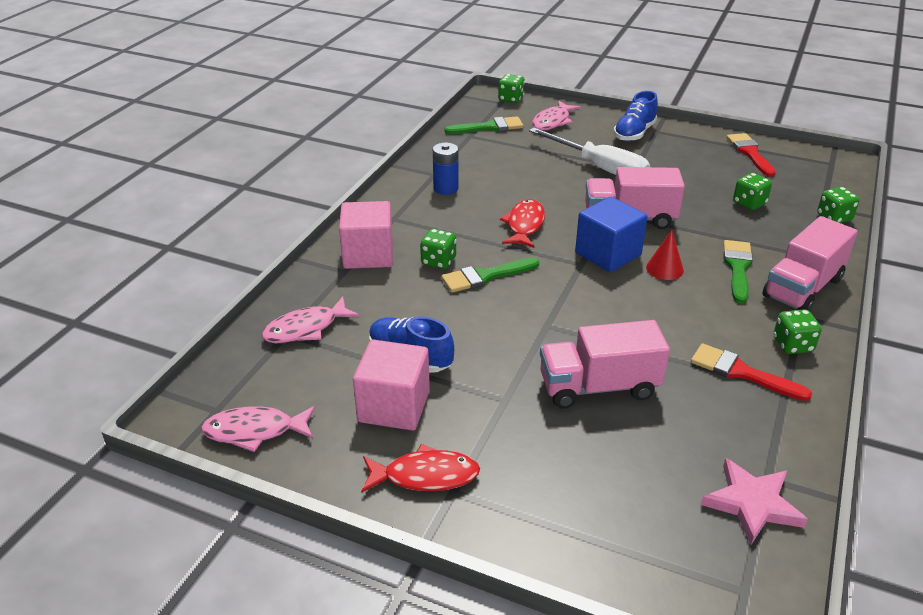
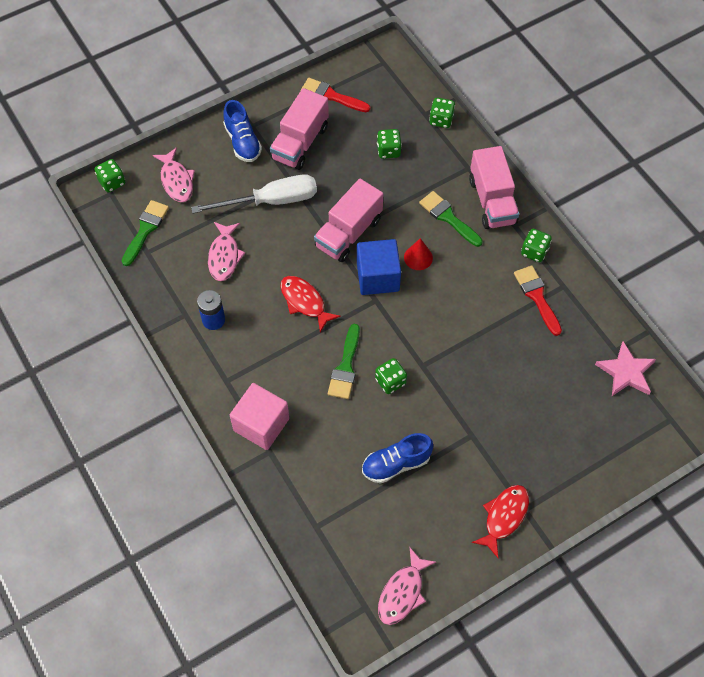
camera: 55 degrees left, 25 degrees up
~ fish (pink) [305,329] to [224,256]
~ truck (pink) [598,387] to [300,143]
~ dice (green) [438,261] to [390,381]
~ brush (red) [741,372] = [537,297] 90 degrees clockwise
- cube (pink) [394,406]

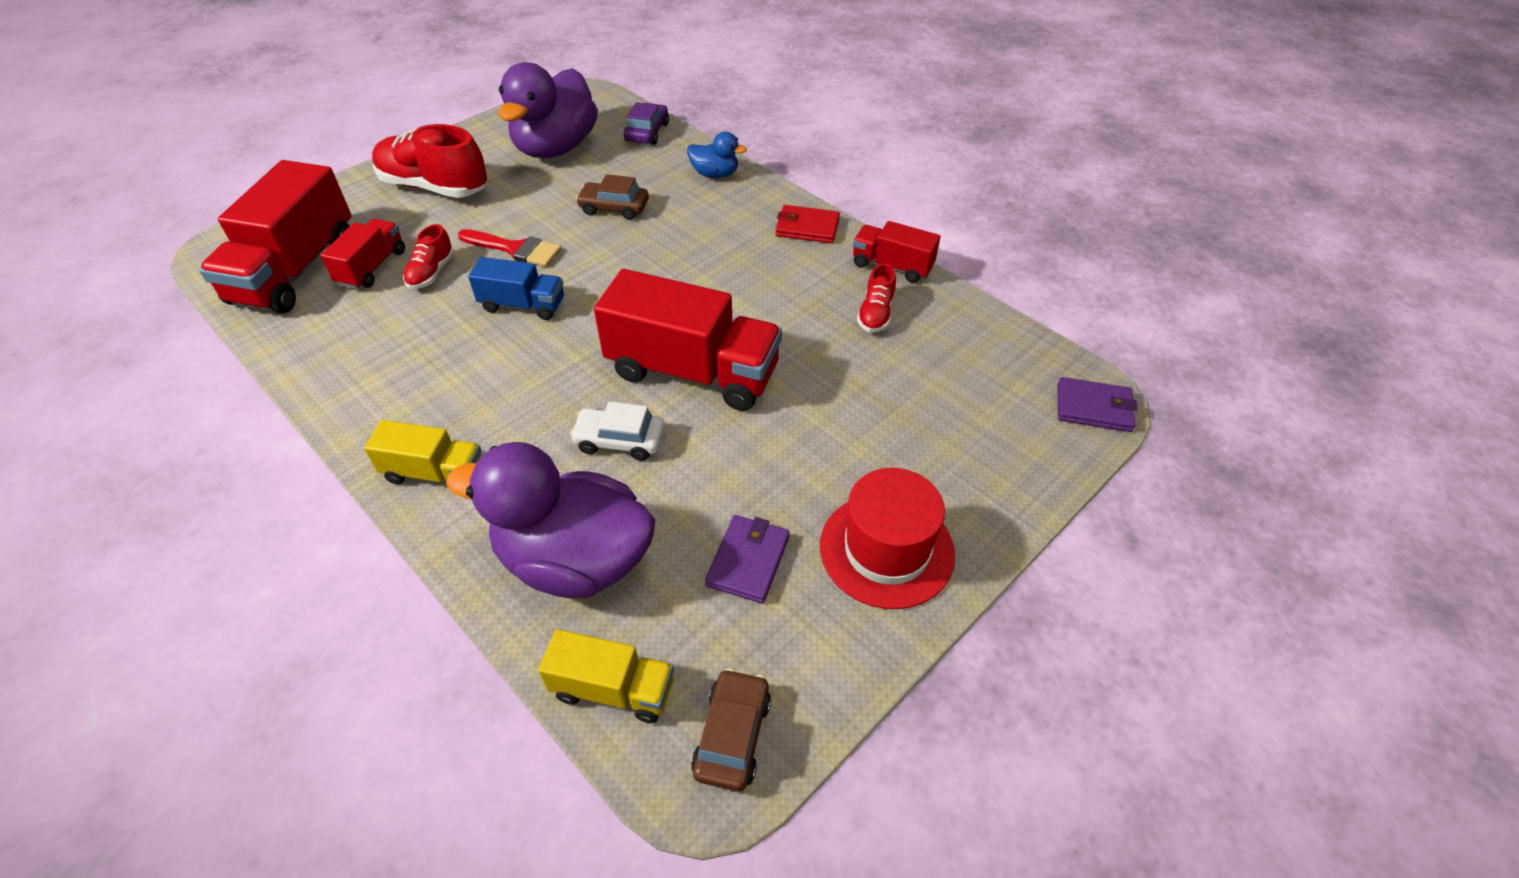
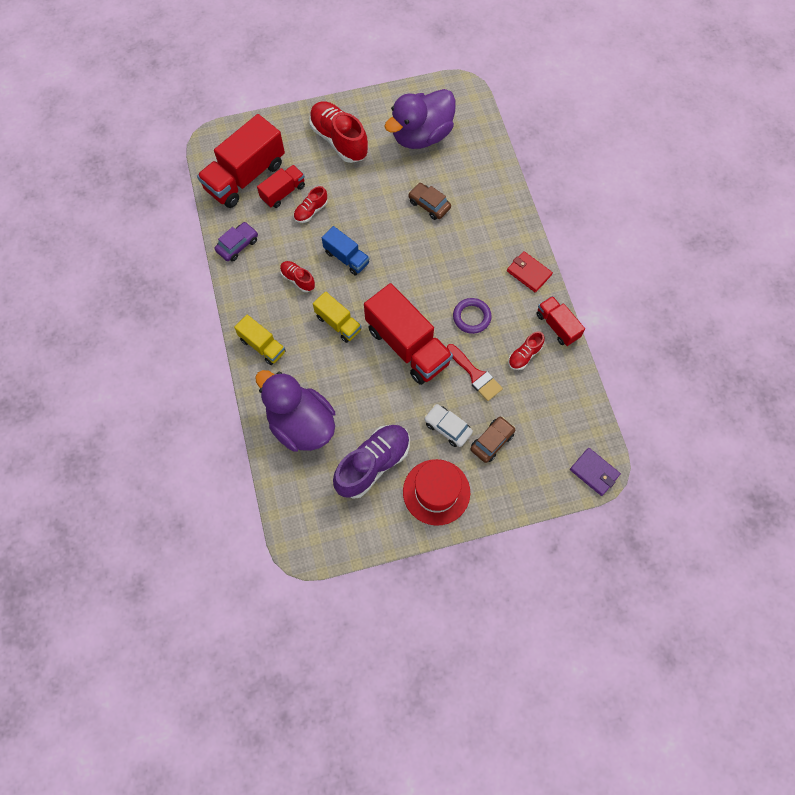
camera: 30 degrees right, 20 degrees up
~ car (purple) [647,132] to [237,245]
+ shoe (red) [298,279]
~ truck (yellow) [613,689] to [338,323]
~ wallet (purple) [748,561] to shoe (purple) [373,464]
~ car (white) [620,440] to [447,427]
~ brush (red) [515,249] to [475,375]
+ ring (purple) [471,317]
~ car (brown) [732,735] to [492,441]
- duck (blue) [715,174]

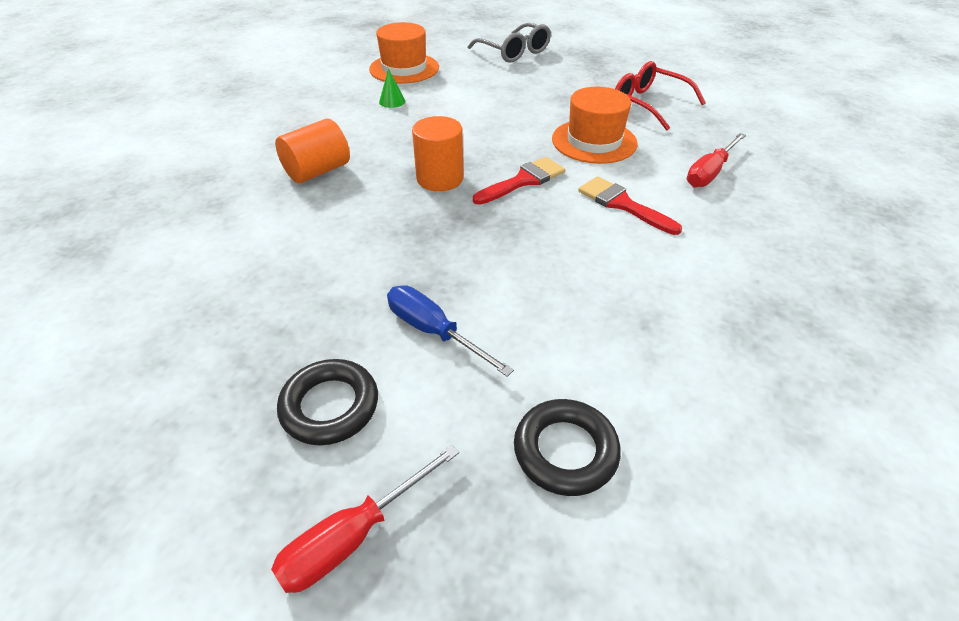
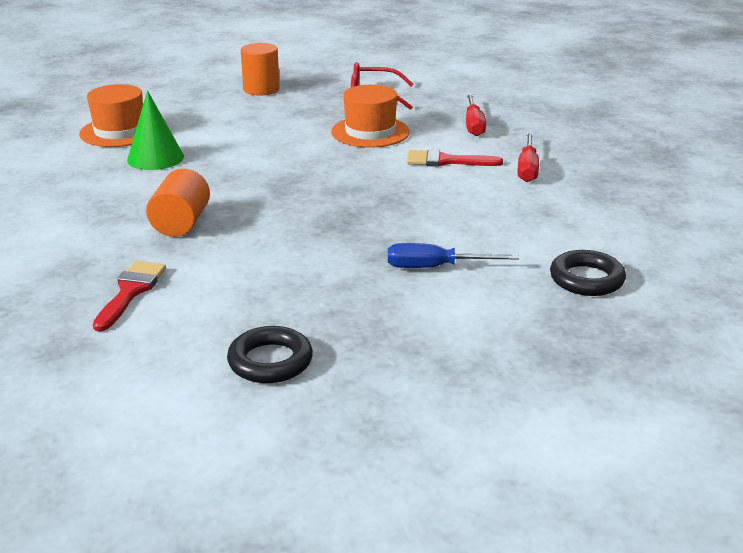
camera: 40 degrees left, 15 degrees down
~ brush (red) [523,180] to [130,292]
~ cone (green) [392,101] = [155,158] x1.96
~ ring (black) [330,406] to [270,361]
~ cylinder (orange) [440,178] to [261,89]
~ screwdriver (red) [354,536] to [527,168]
- glasses (grey) [514,52]

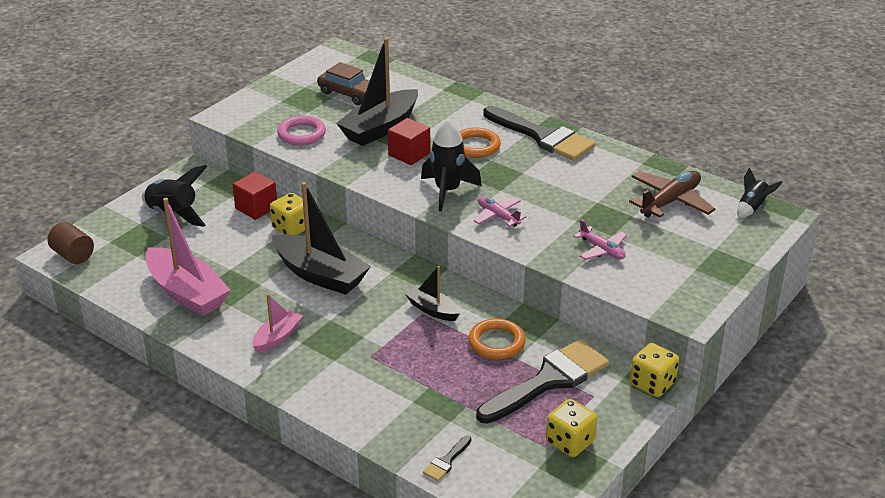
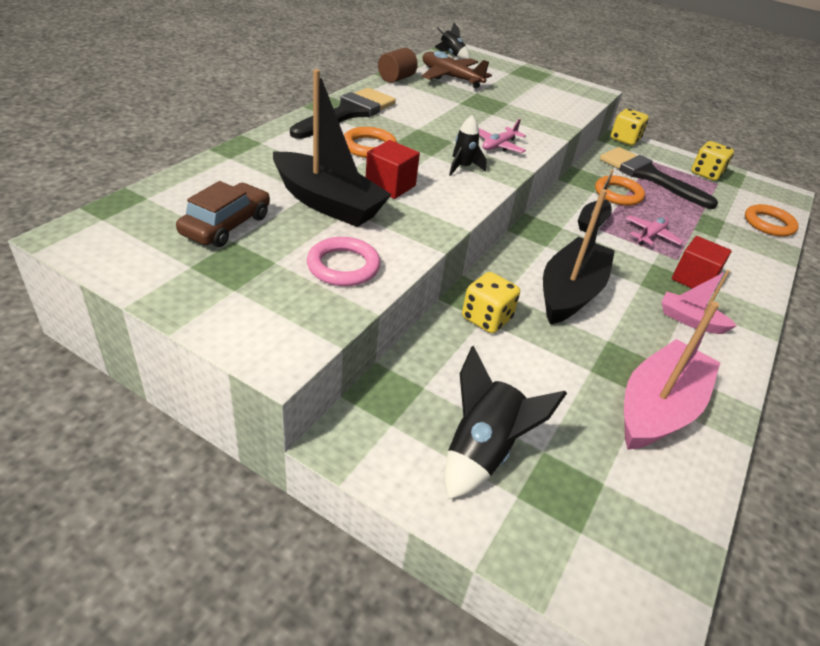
camera: 100 degrees left, 5 degrees up
~ cylinder (brown) [73,255] to [396,78]
~ rocket (black) [447,191] = [462,167] x0.60
~ plane (pink) [602,250] to [651,235]
~ cube (red) [256,208] to [693,279]
~ brush (black) [446,461] to ring (orange) [768,224]

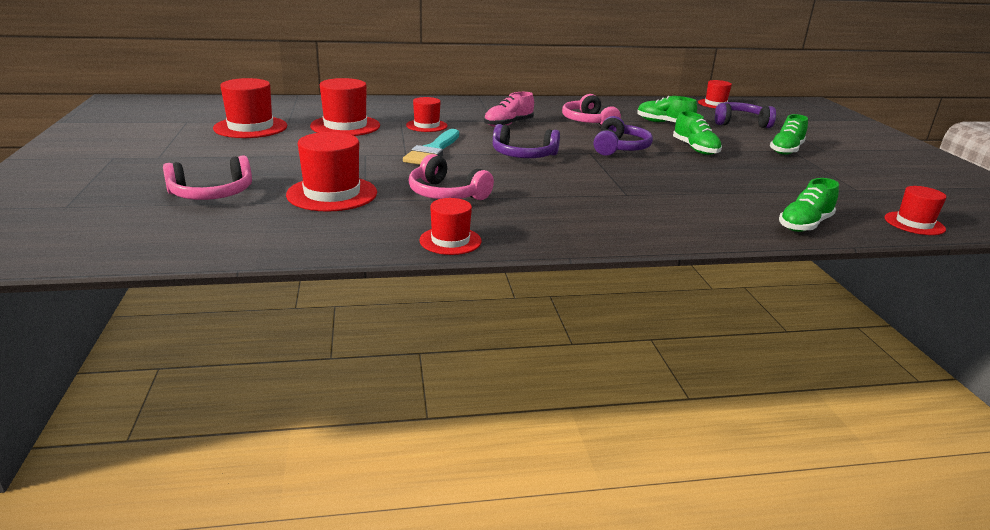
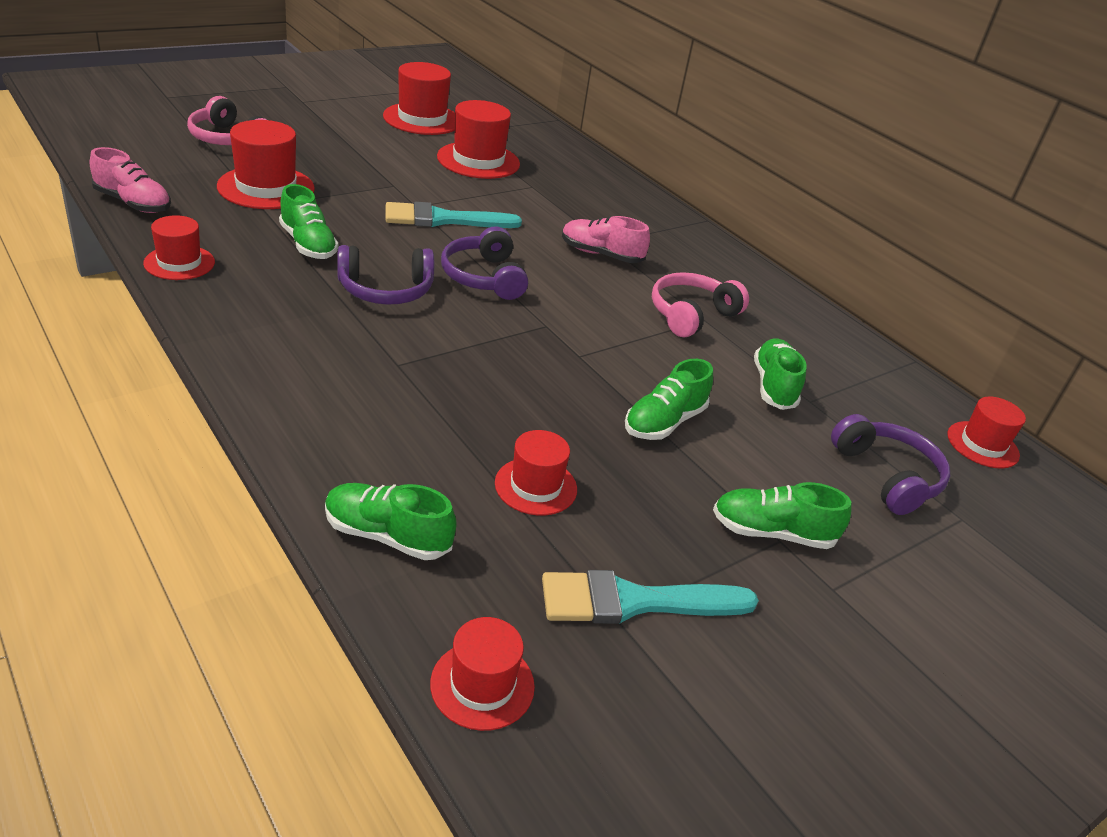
camera: 60 degrees right, 10 degrees up
+ shoe (pink) [133,203]
~ headphones (pink) [446,194] to shoe (green) [308,244]
~ headphones (purple) [619,148] to [385,290]
~ hat (red) [426,126] to [535,486]
+ brush (turquoise) [635,601]

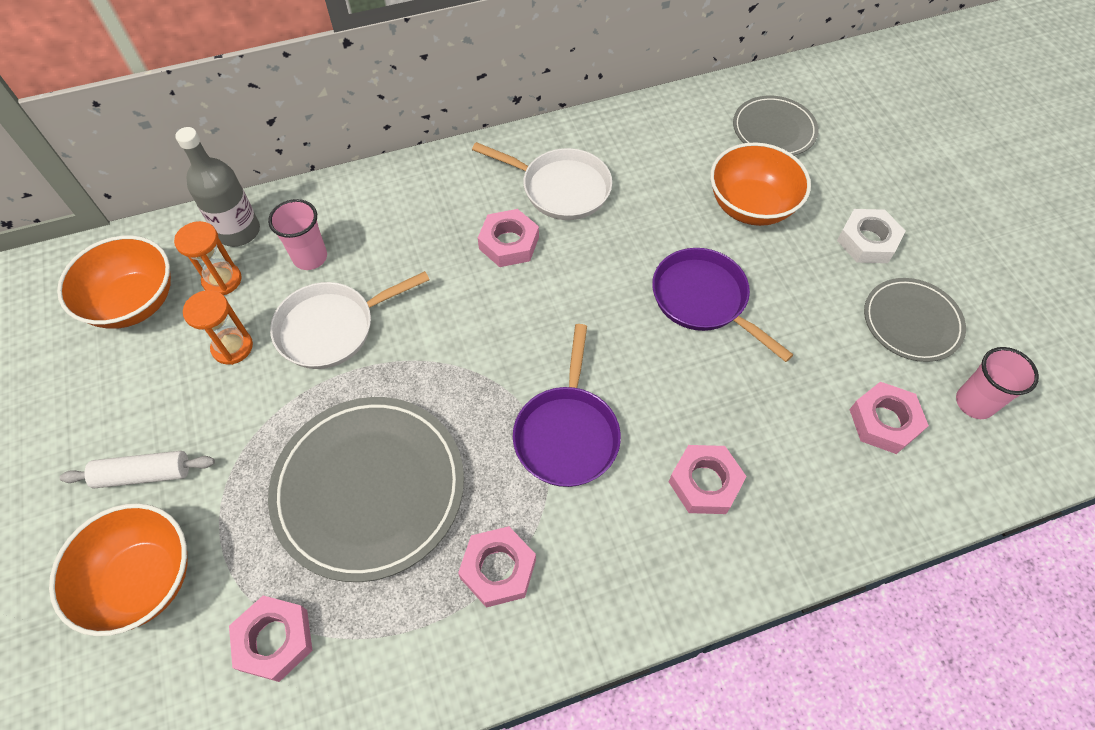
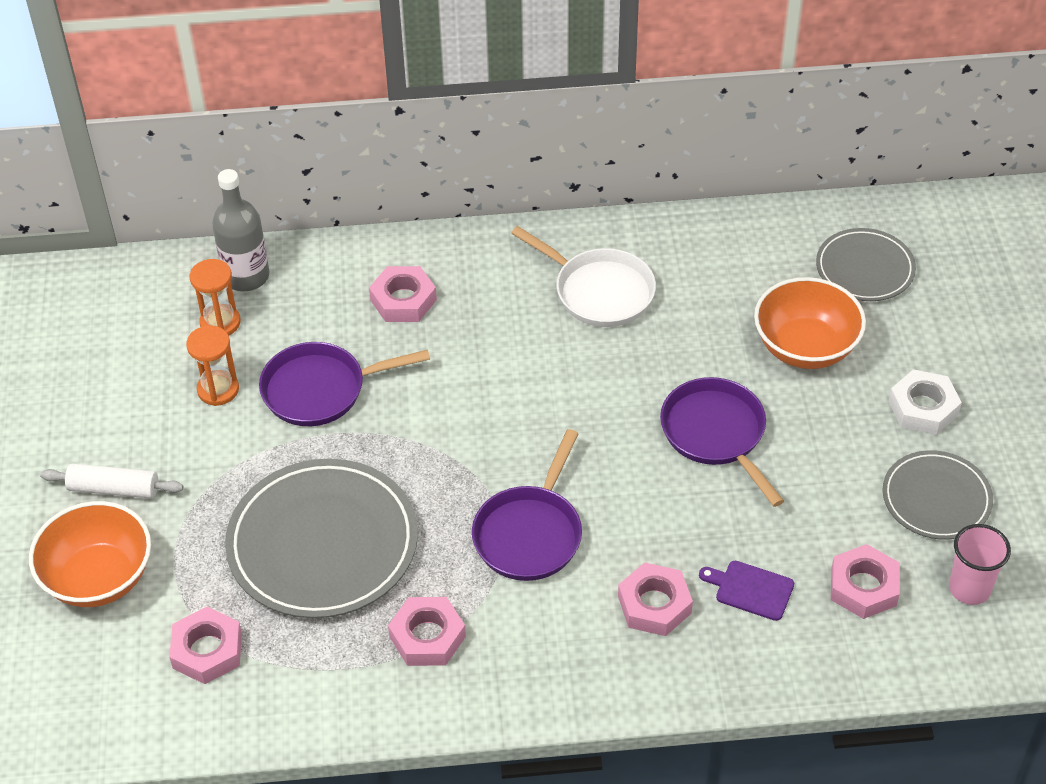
camera: 15 degrees right, 10 degrees down
~ pan (white) [332,328] to pan (purple) [321,389]
~ nut (pink) [509,243] to [403,300]
+ cutting board (purple) [750,589]
- bowl (orange) [134,302]
- cup (pink) [310,257]

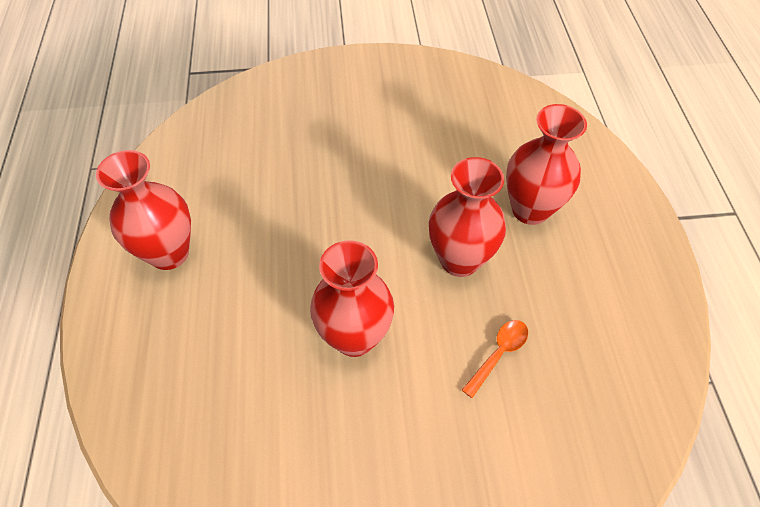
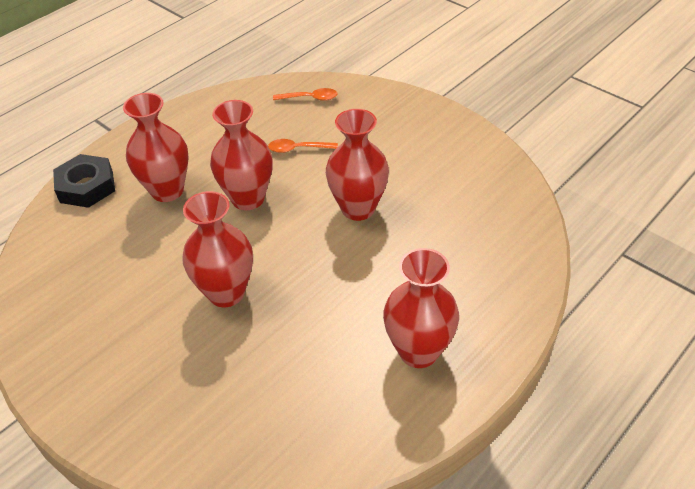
camera: 130 degrees left, 10 degrees down
+ nut (black) [86,186]
+ vase (red) [226,292]
+ spoon (orange) [310,98]

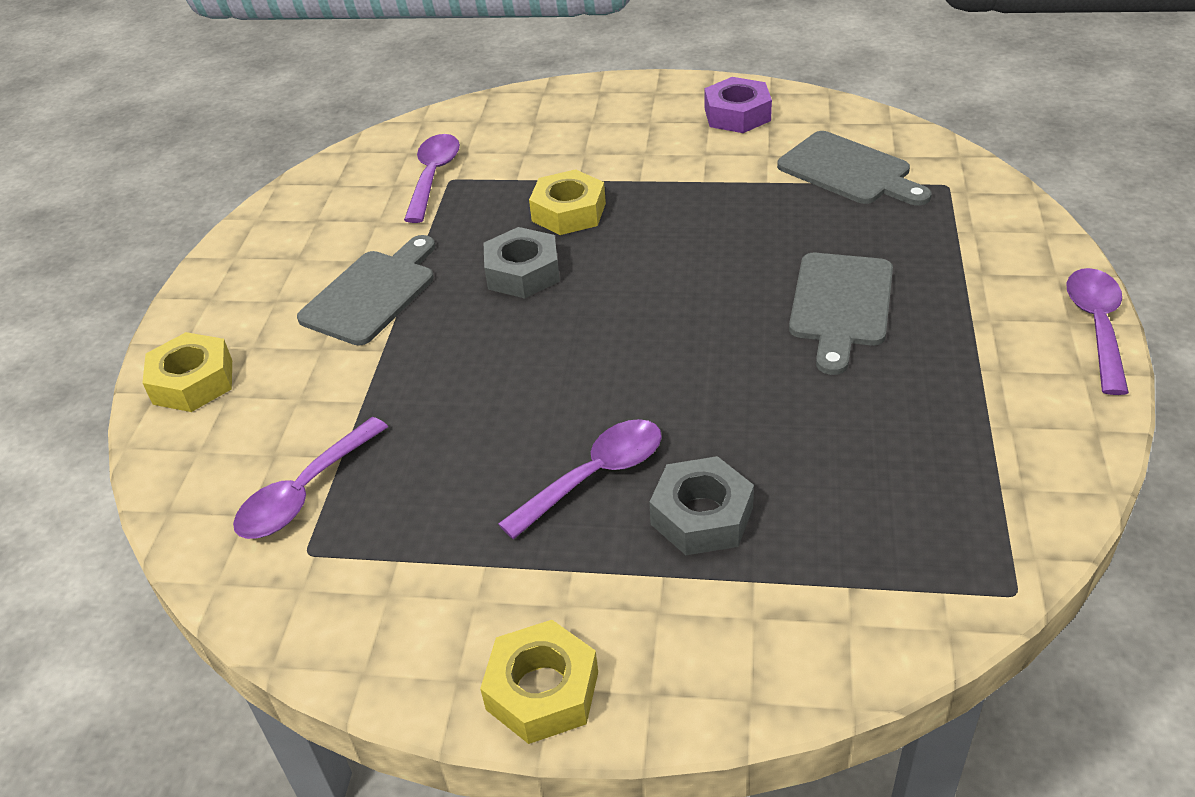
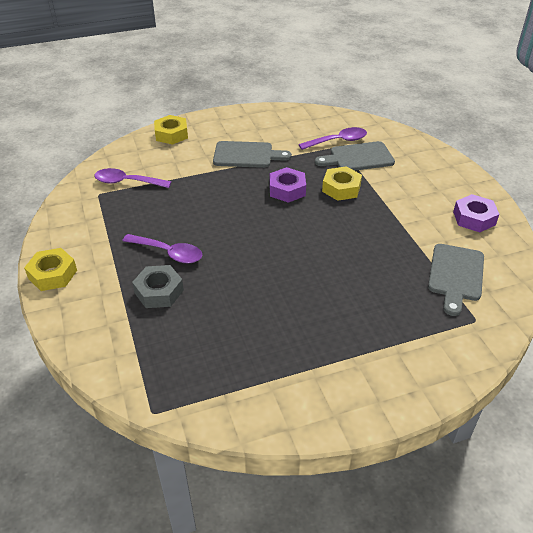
camera: 60 degrees right, 0 degrees up
~ nut (grey) [523,272] to nut (purple) [287,190]
~ cutting board (grey) [841,305] to [358,157]
- spoon (purple) [1096,326]

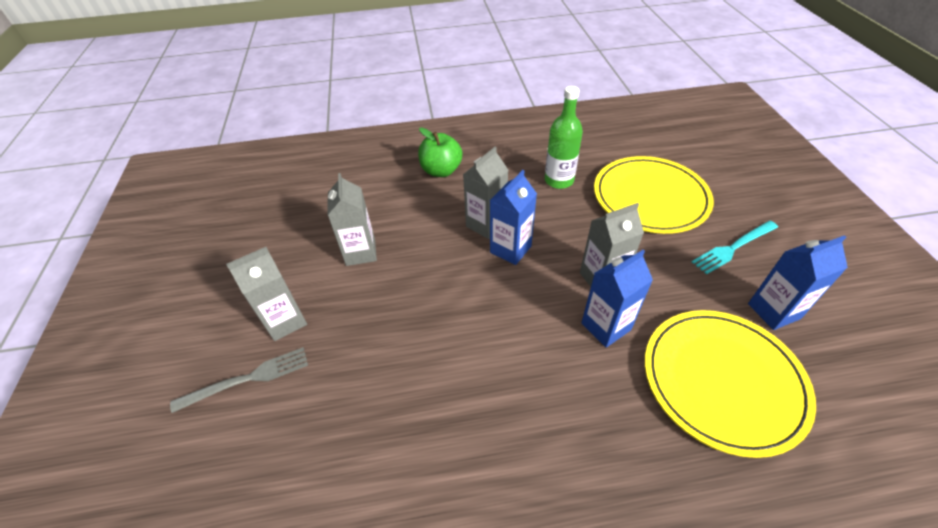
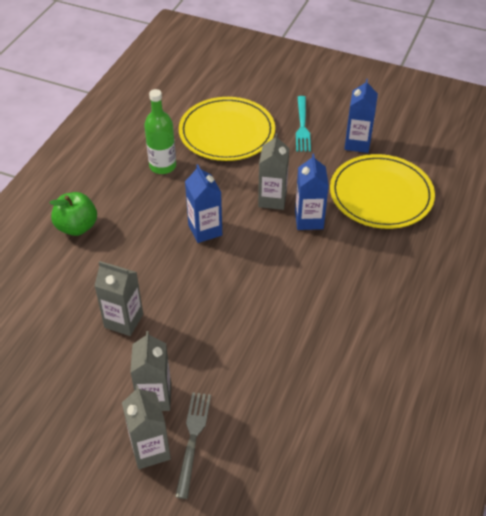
camera: 60 degrees left, 0 degrees up
~ carton (grey) [486,224] to [150,450]

